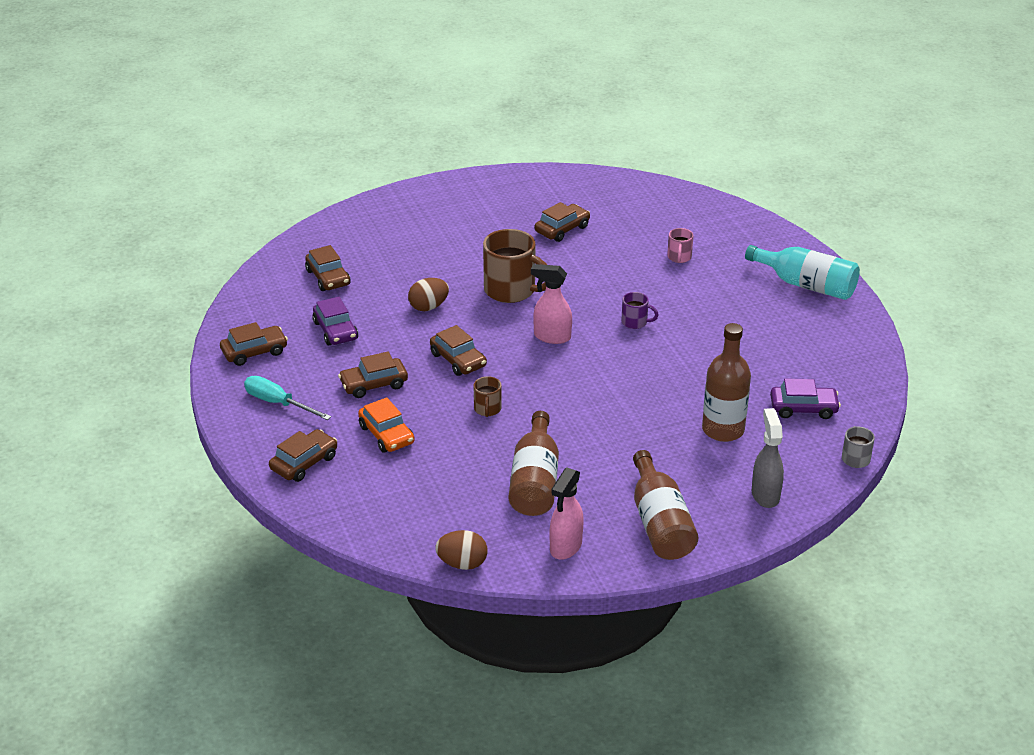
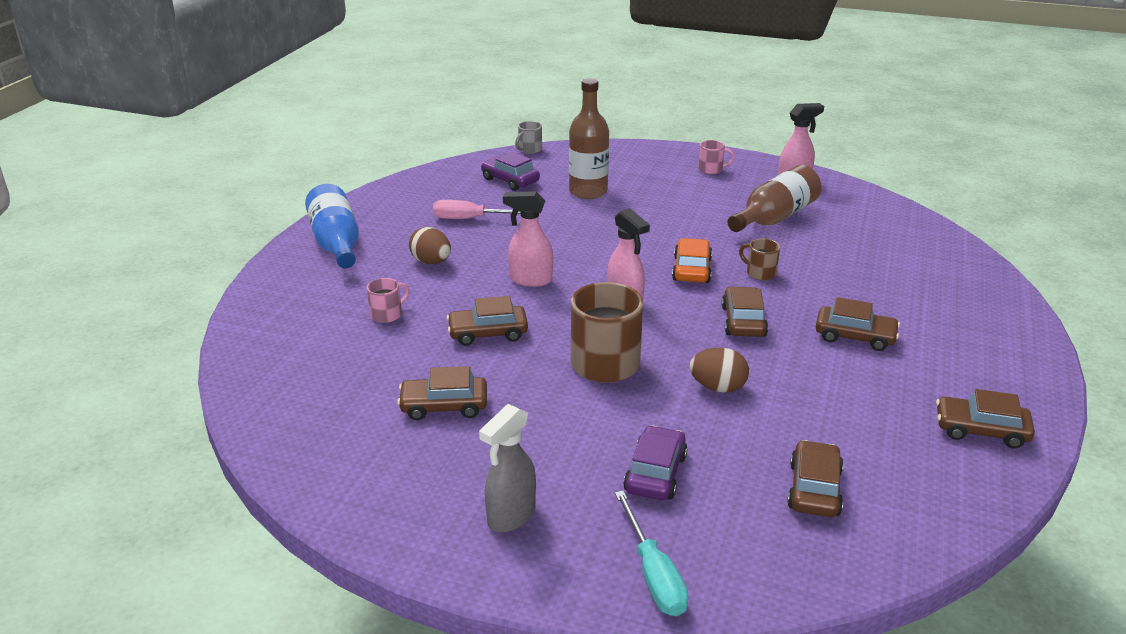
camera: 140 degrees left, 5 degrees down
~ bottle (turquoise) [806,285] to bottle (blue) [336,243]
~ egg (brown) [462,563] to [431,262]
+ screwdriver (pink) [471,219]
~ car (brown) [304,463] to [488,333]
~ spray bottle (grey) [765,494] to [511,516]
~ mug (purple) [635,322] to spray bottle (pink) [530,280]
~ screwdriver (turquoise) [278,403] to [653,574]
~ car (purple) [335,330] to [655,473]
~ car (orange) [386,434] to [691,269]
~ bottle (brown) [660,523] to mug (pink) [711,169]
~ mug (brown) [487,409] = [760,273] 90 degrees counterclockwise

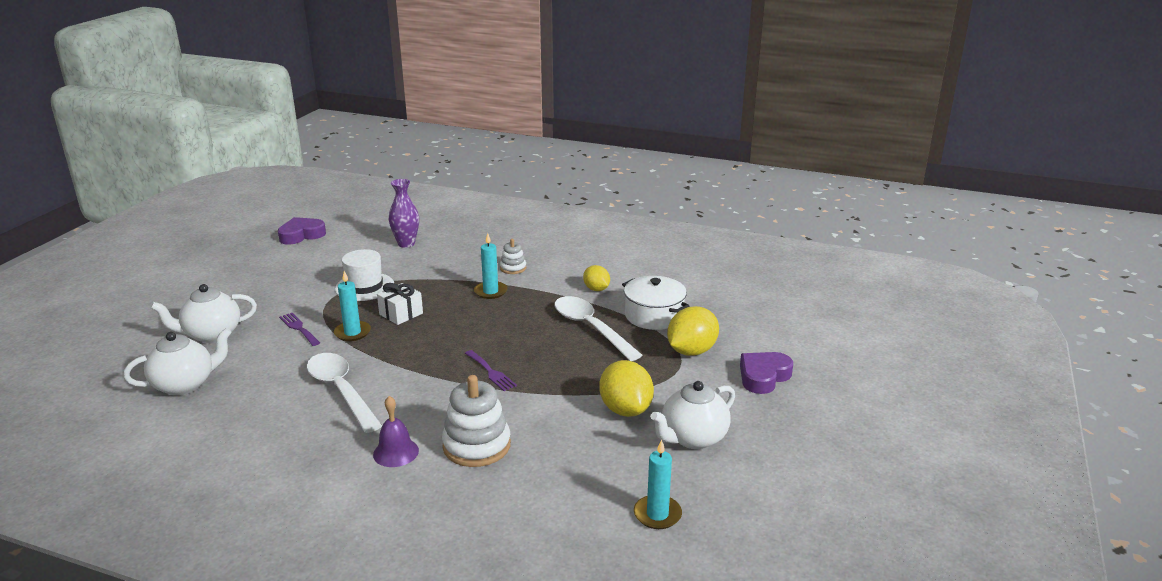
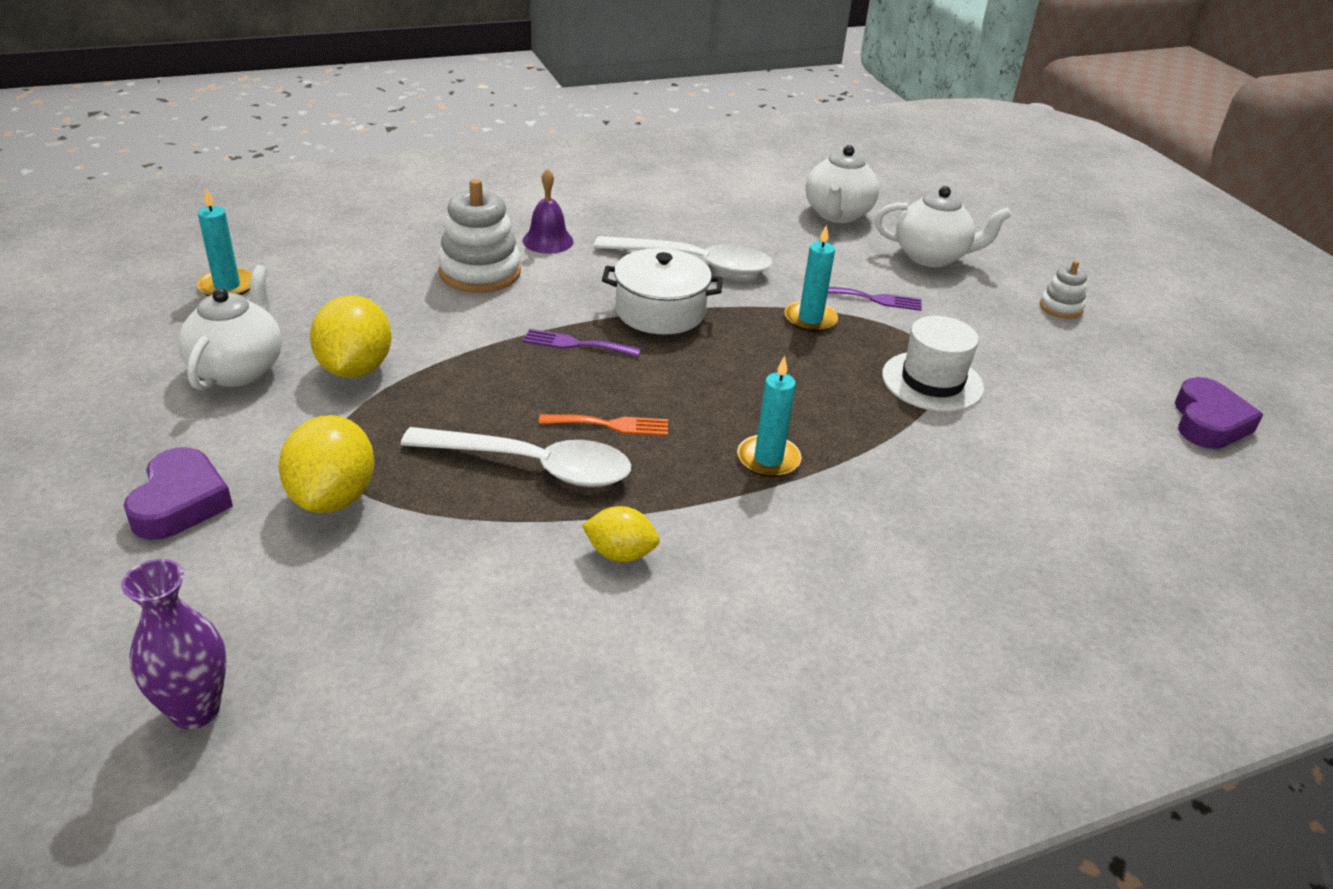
camera: 135 degrees right, 10 degrees up
~ vase (purple) [406,244] to [195,710]
~ lemon (yellow) [625,409] = [355,368] 60 degrees clockwise
+ fork (orange) [610,425]
~ pot (white) [654,316] to [660,311]
~ teapot (white) [211,334] = [932,257] 75 degrees clockwise
~ stacking toy (white) [513,268] to [1061,307]
- gift (white) [401,314]

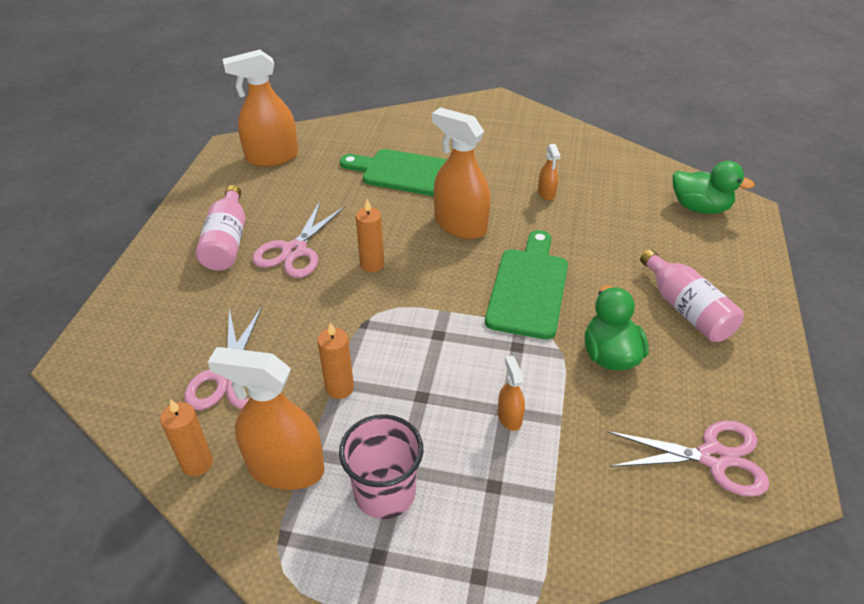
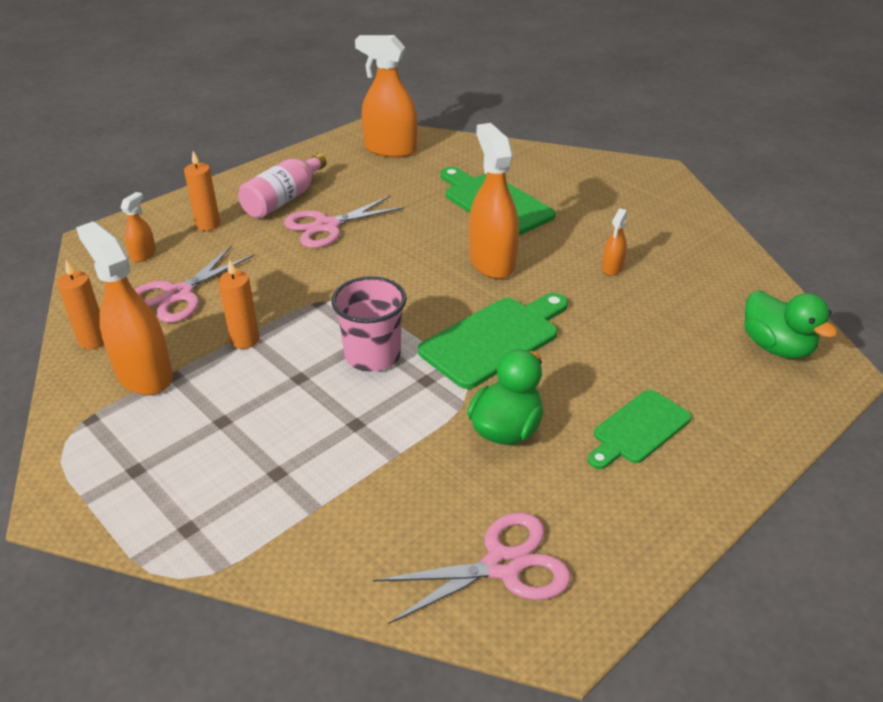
camera: 35 degrees right, 5 degrees down
~ spray bottle (orange) [509,417] to [143,255]
~ candle (orange) [372,264] to [208,225]
~ cup (pink) [385,493] to [372,355]
~ scissors (pink) [713,457] = [502,565] 60 degrees counterclockwise
~ bottle (pink) [686,309] to cutting board (green) [638,429]

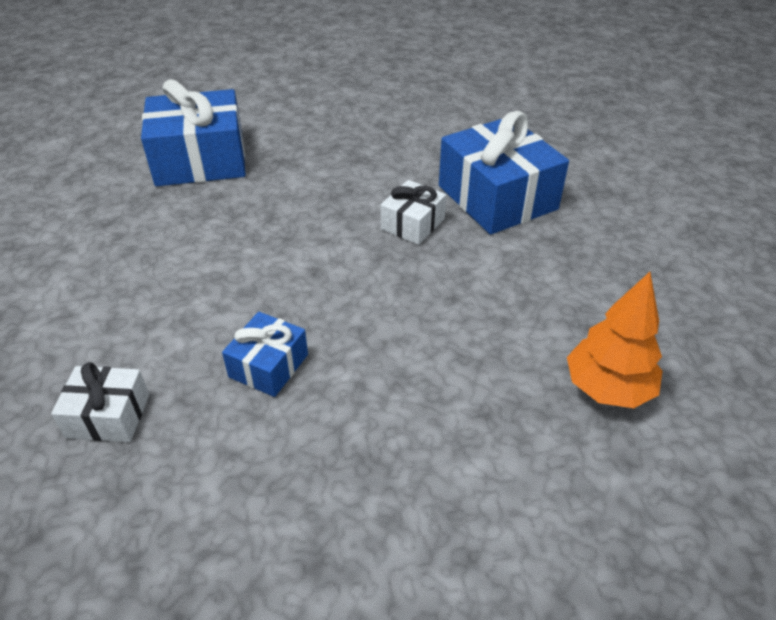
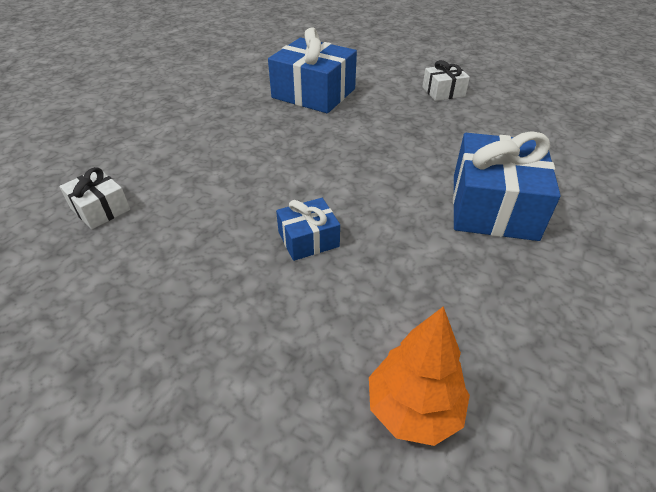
camera: 40 degrees right, 0 degrees up
~ gift (blue) [269,366] to [308,239]
~ gift (white) [412,224] to [443,92]

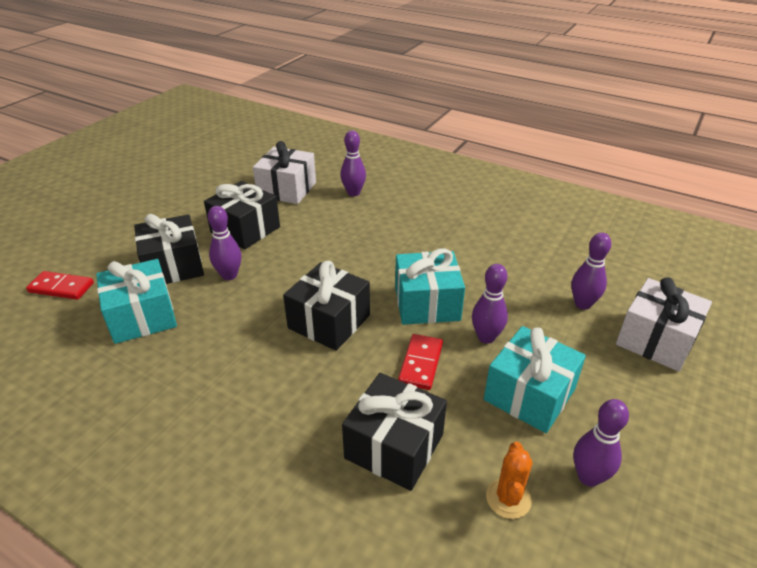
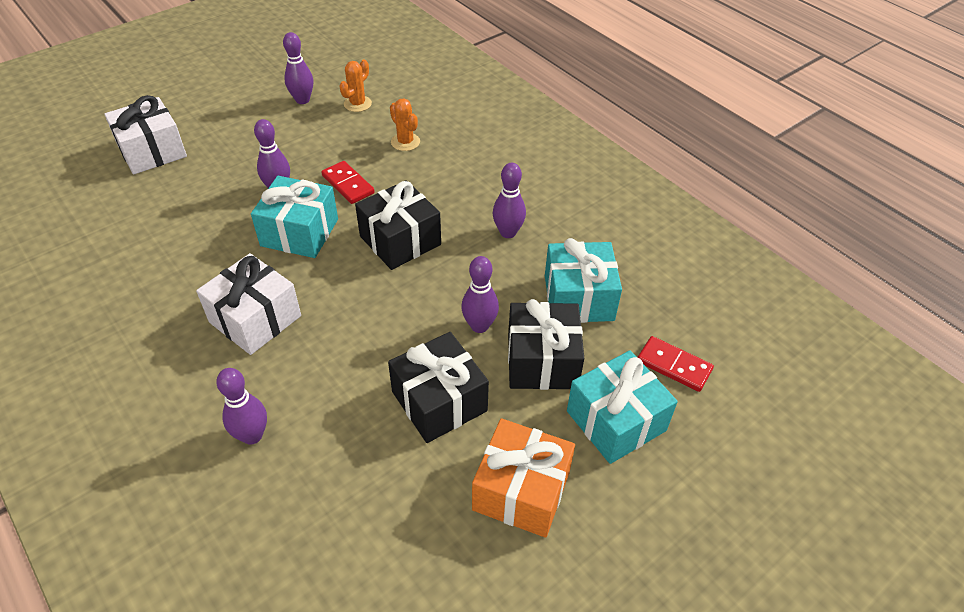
camera: 160 degrees left, 10 degrees up
~ gift (white) [287,189] to [255,319]
~ domino (red) [421,363] = [348,184] 75 degrees counterclockwise
~ gift (black) [394,446] to cactus (orange) [405,142]
+ gift (orange) [521,491]
~ bowling pin (purple) [582,304] to [508,232]
~ gift (turquoise) [529,394] to [616,421]

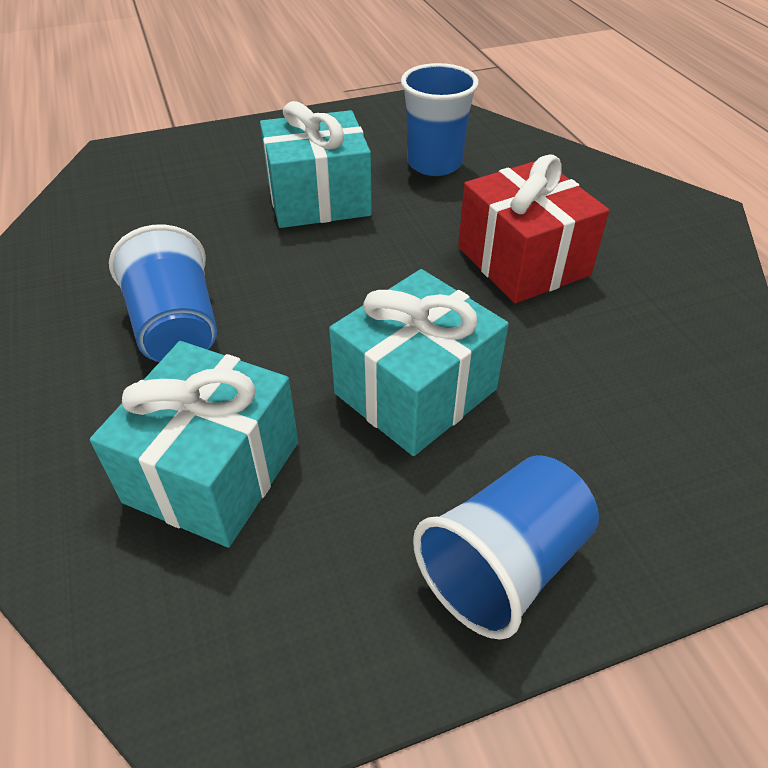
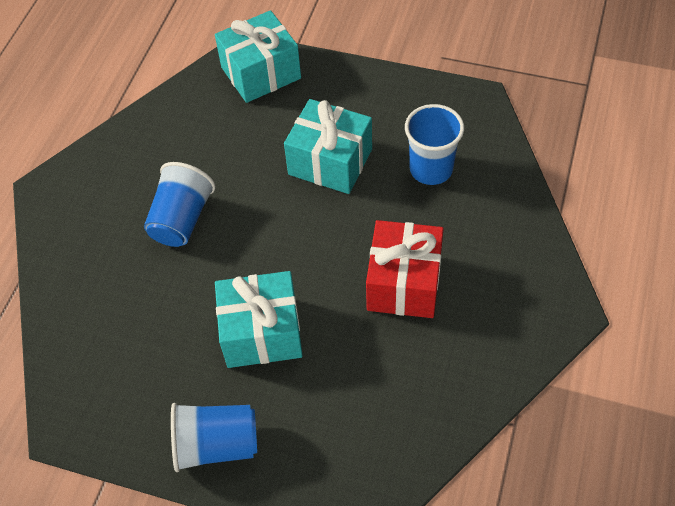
camera: 40 degrees right, 10 degrees up
~ gift (turquoise) [213,471] to [261,73]

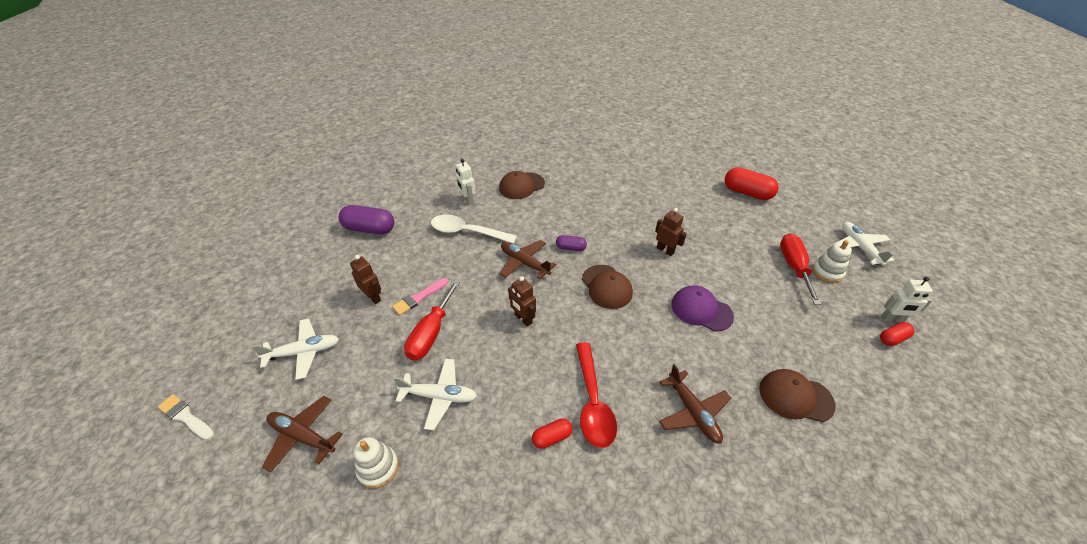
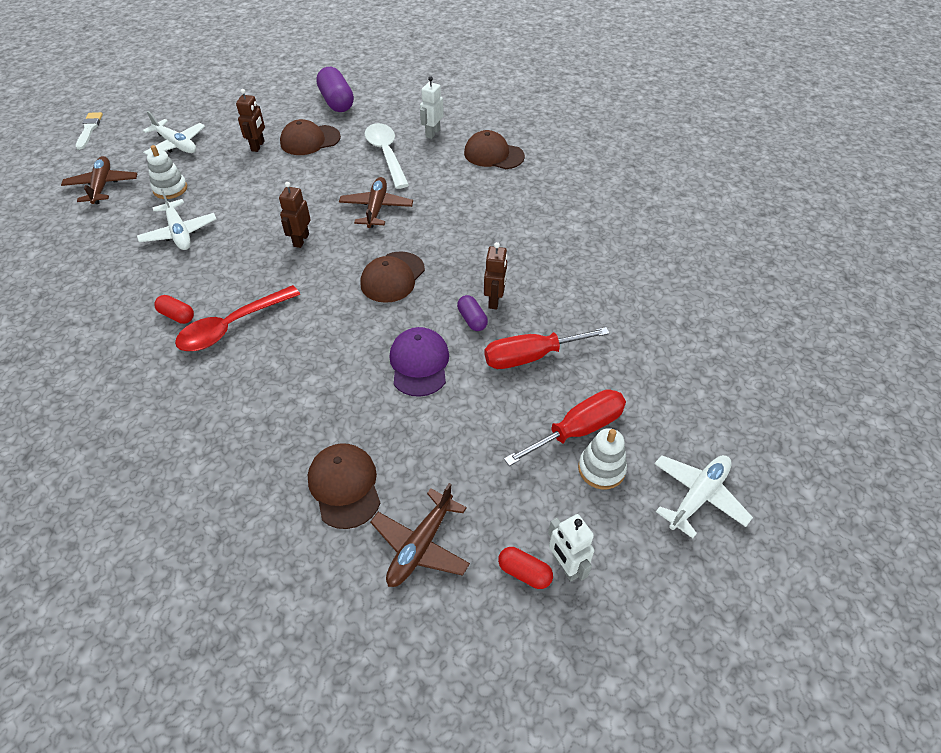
camera: 55 degrees right, 5 degrees up
~ stacking toy (white) [378,468] to [170,189]
+ cap (brown) [310,140]
~ plane (brown) [692,412] to [420,545]
~ capsule (purple) [571,248] to [472,320]
~ screwdriver (red) [431,333] to [530,357]
- brush (pink) [419,297]
- capsule (red) [747,193]

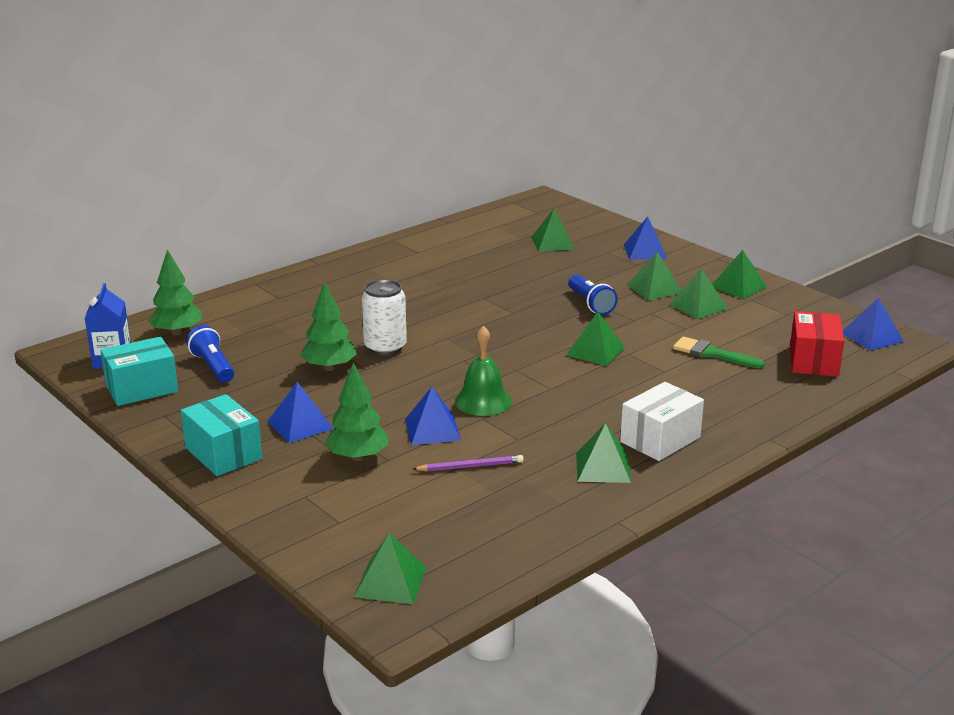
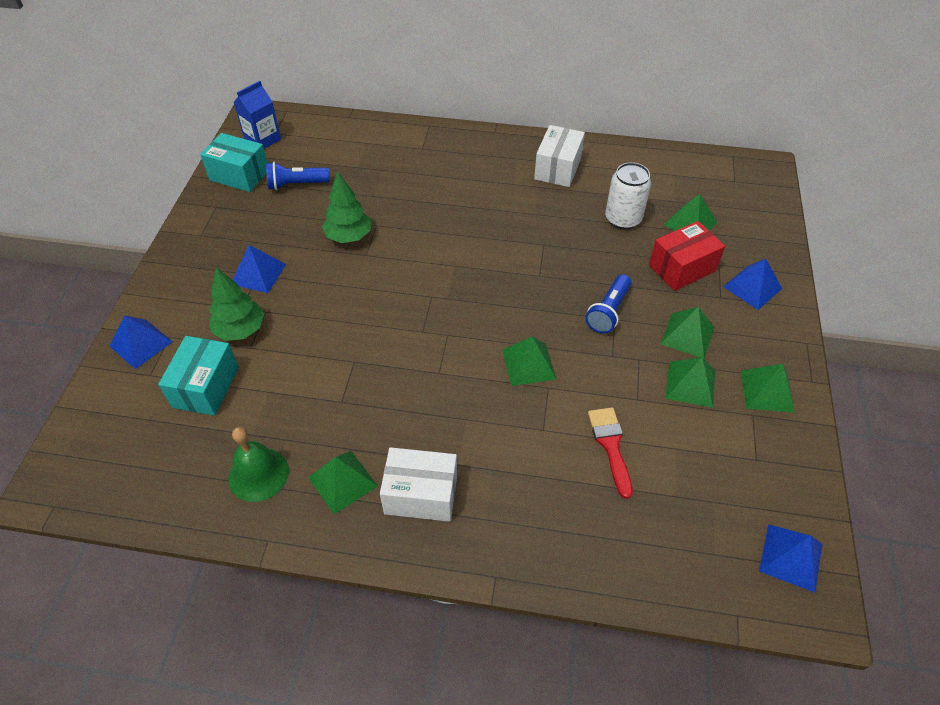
camera: 50 degrees right, 25 degrees up
~ pyramid (blue) [432,429] to [141,343]
~ box (turquoise) [223,453] to [206,387]
~ bell (green) [483,401] to [258,474]
~ flashlight (blue) [213,366] = [296,184] 120 degrees counterclockwise
+ box (white) [557,168]
~ brush (green) [712,354] to brush (red) [610,445]
~ can (white) [385,347] to [623,219]
~ box (red) [813,361] to [682,268]
- tree (green) [177,332]
- pyramid (green) [391,581]
- pencil (purple) [470,466]

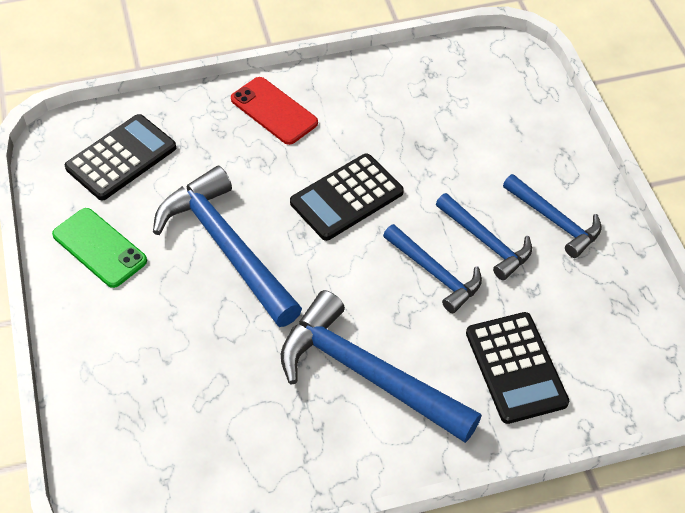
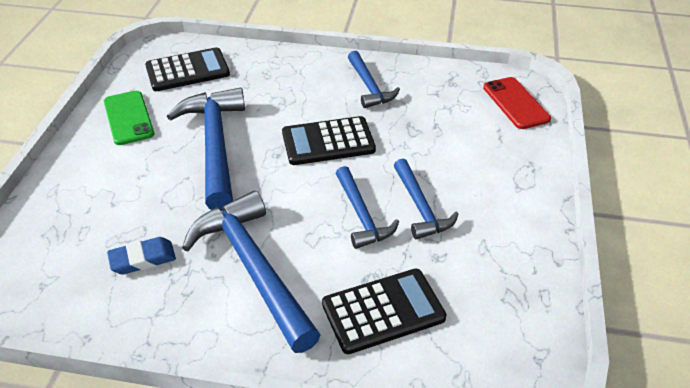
camera: 25 degrees right, 10 degrees down
+ eraser (blue) [143,259]
~ calculator (black) [516,368] = [383,311] 120 degrees counterclockwise
~ hammer (blue) [554,221] to [369,86]
~ phone (red) [274,111] to [516,103]

